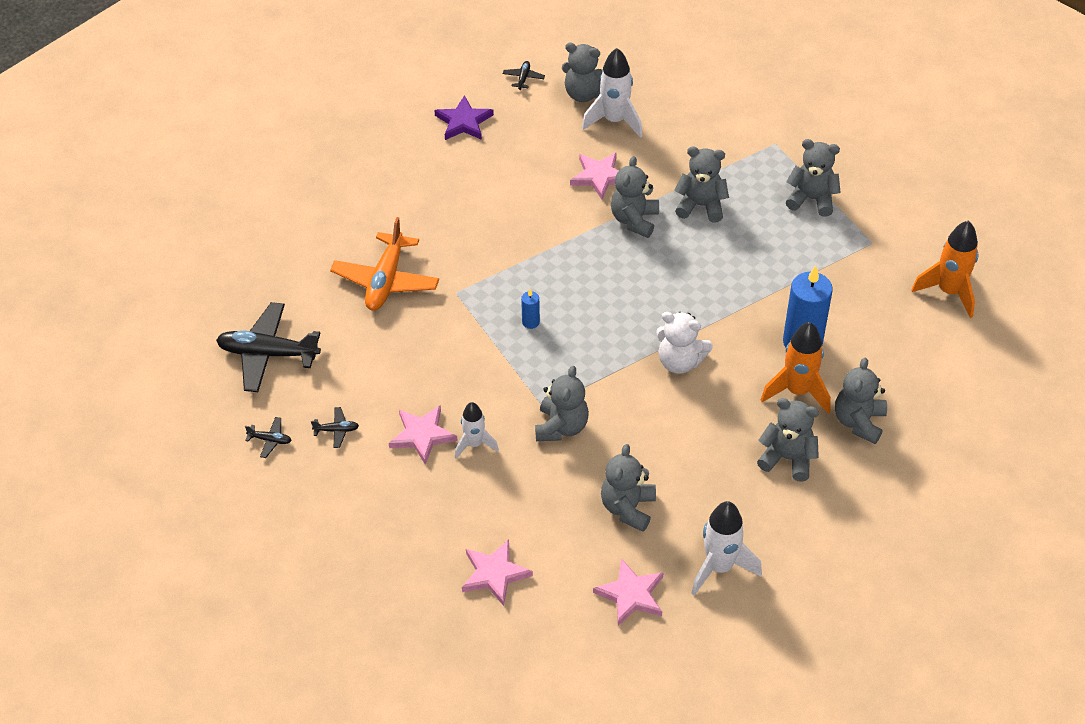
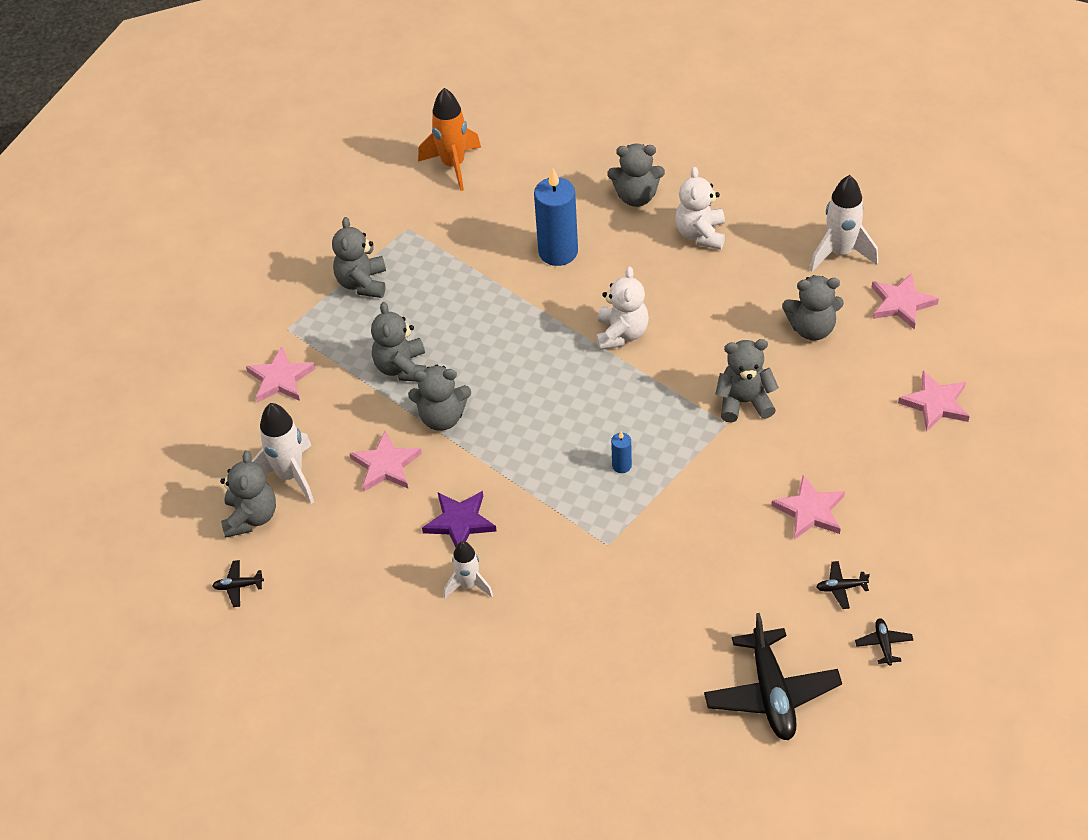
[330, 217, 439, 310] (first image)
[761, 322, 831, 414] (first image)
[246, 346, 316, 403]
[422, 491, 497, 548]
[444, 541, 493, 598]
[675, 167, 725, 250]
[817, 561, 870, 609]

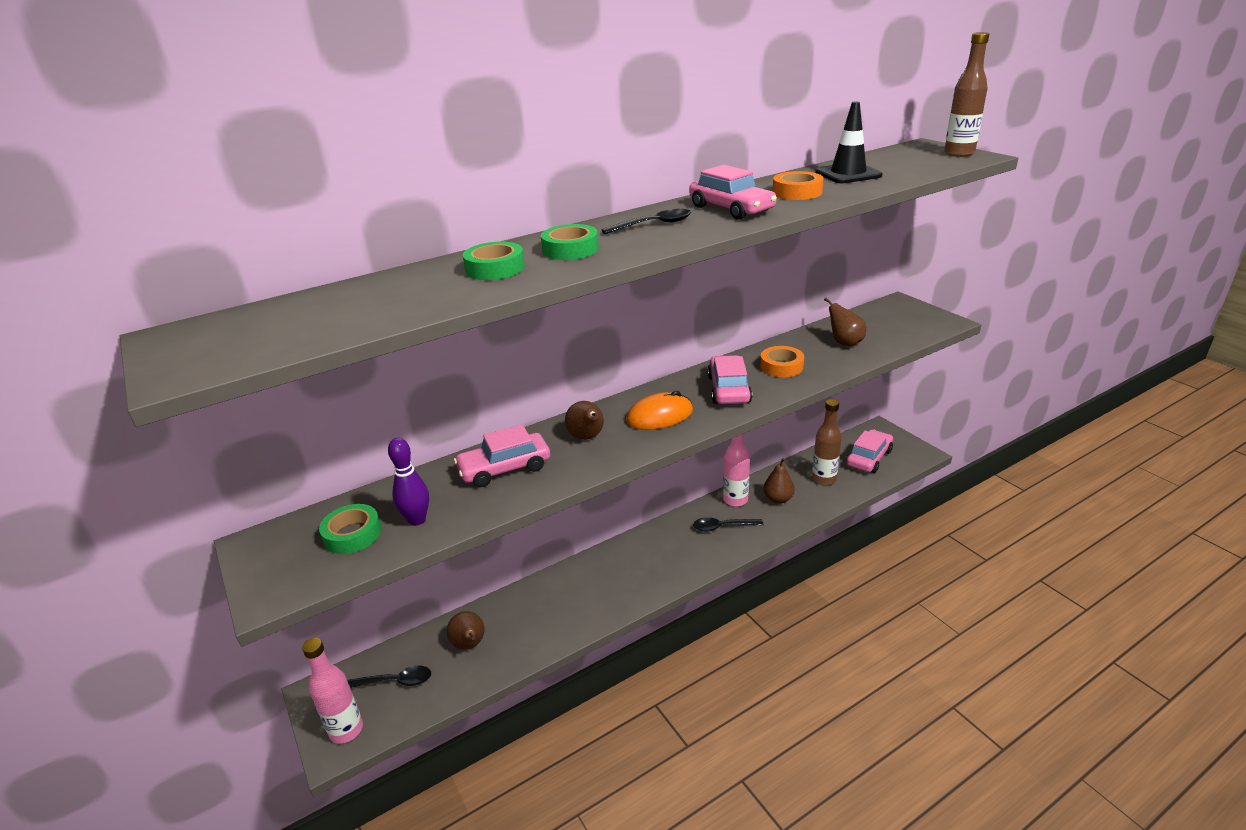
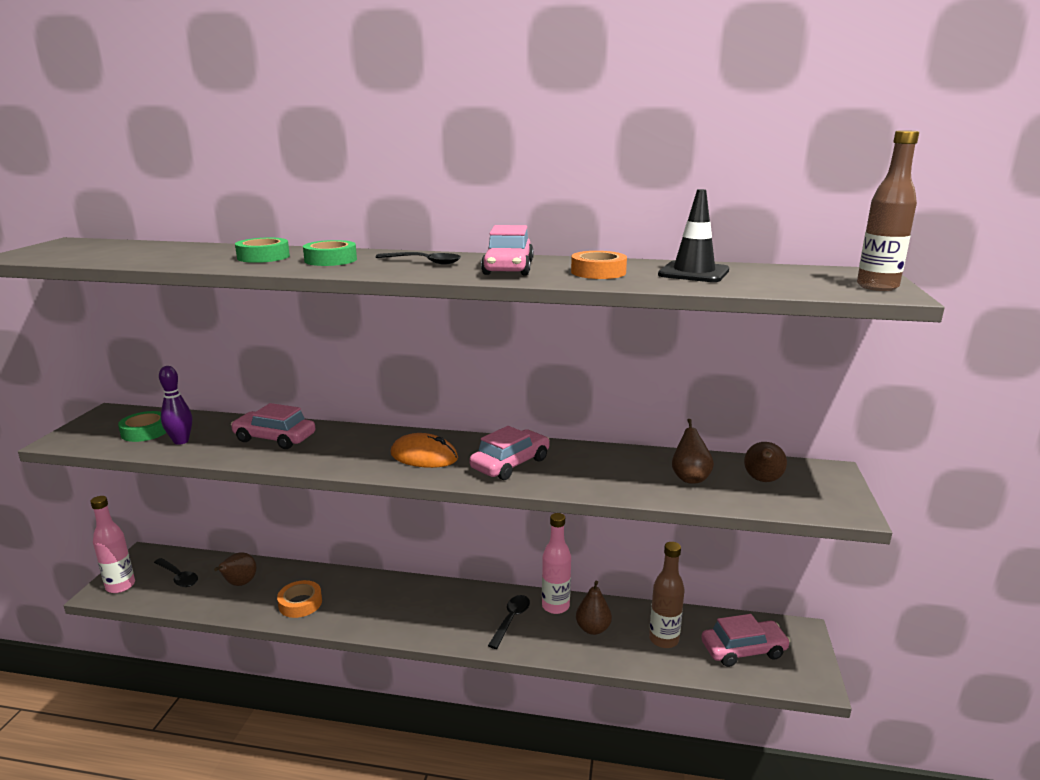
[744, 442, 787, 482]
[277, 580, 322, 618]
[488, 595, 530, 649]

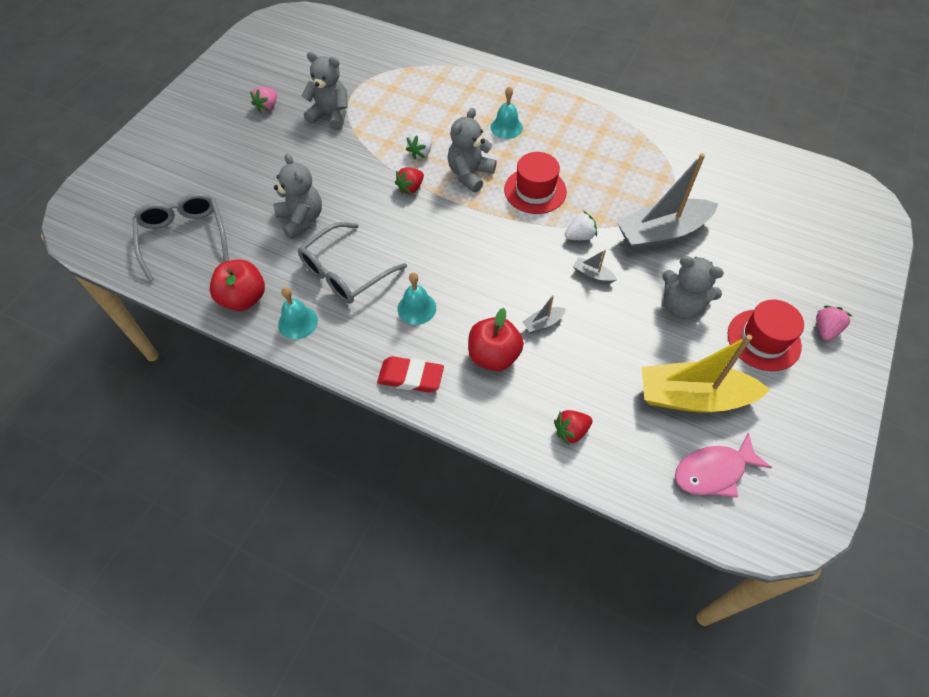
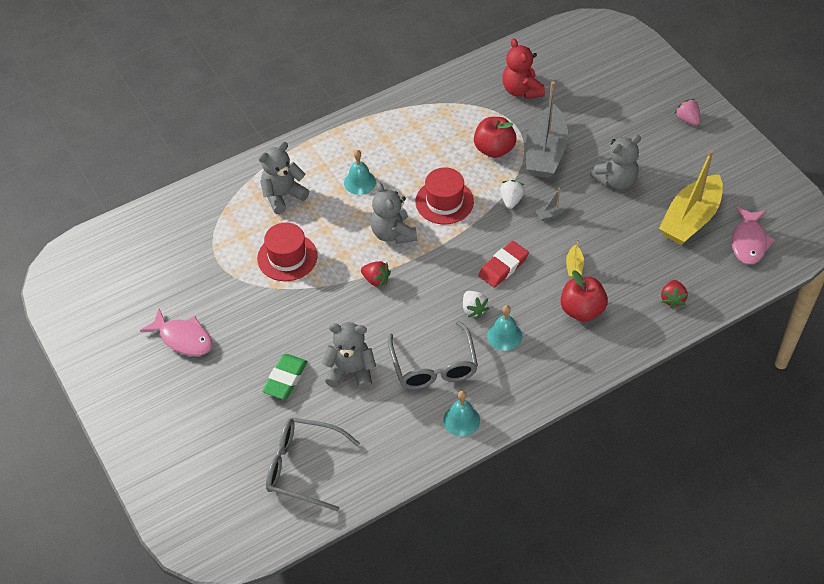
[262, 354, 308, 399]
[503, 38, 545, 99]
[474, 117, 517, 158]
[258, 142, 309, 214]
[478, 241, 529, 287]
[463, 291, 489, 318]
[257, 222, 318, 281]
[140, 309, 213, 356]
[566, 239, 584, 278]
[361, 261, 391, 288]

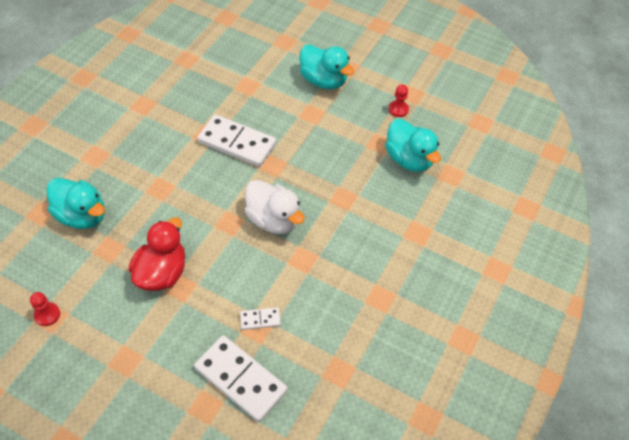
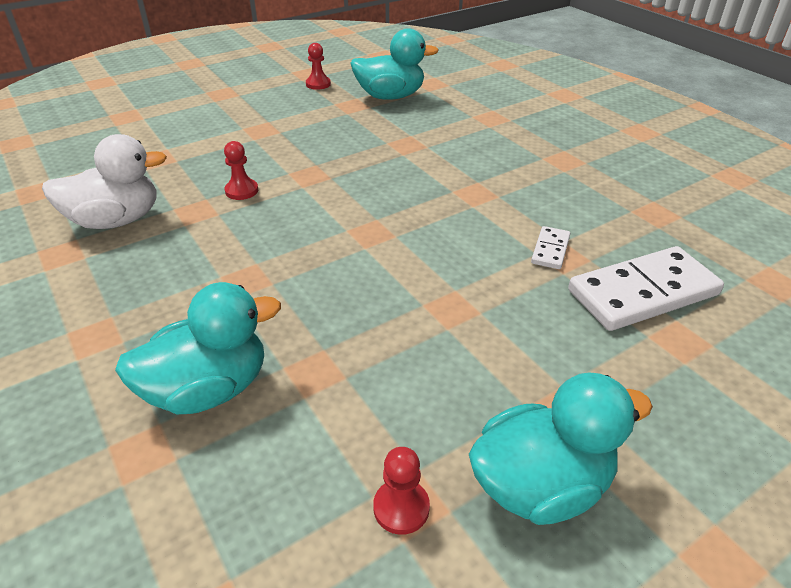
[129, 217, 185, 291] (first image)
[42, 134, 167, 229]
[469, 372, 653, 525]
[224, 141, 258, 200]

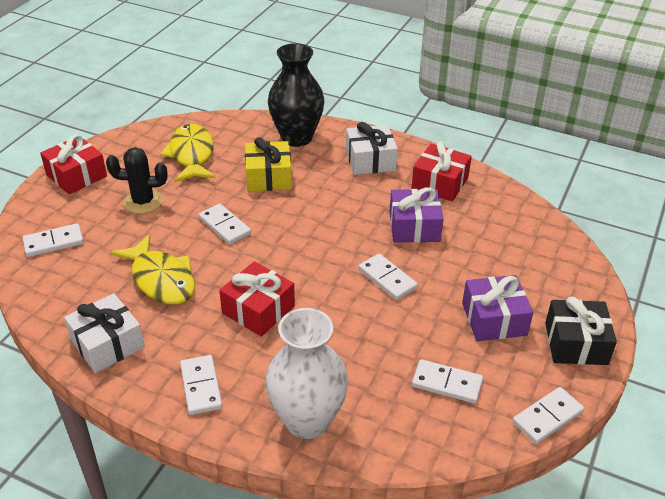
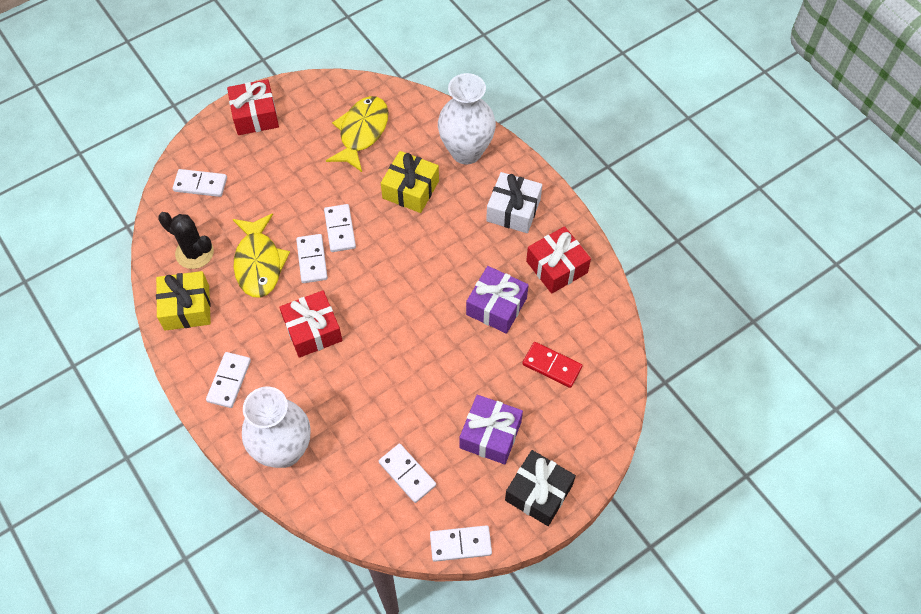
[522, 342, 583, 388]
[158, 212, 214, 269]
[296, 234, 328, 283]
[156, 271, 211, 331]
[438, 73, 496, 164]

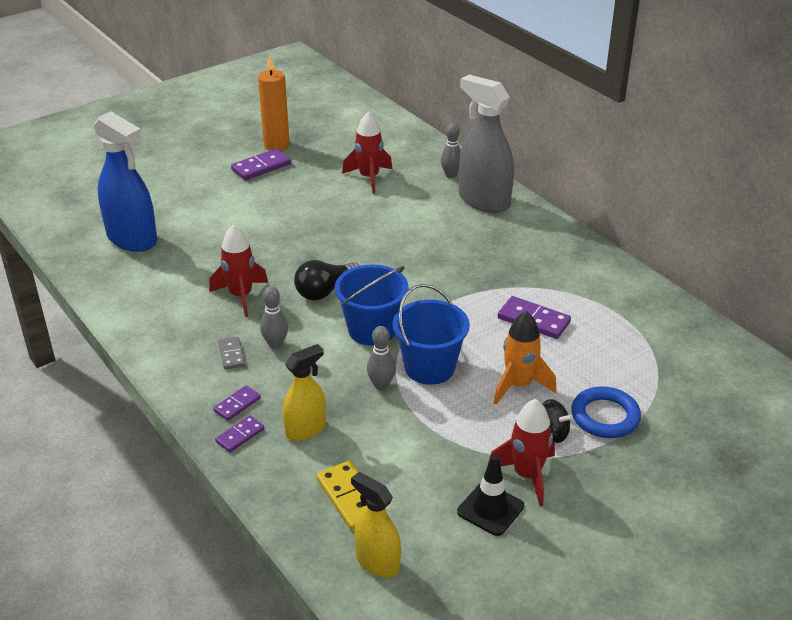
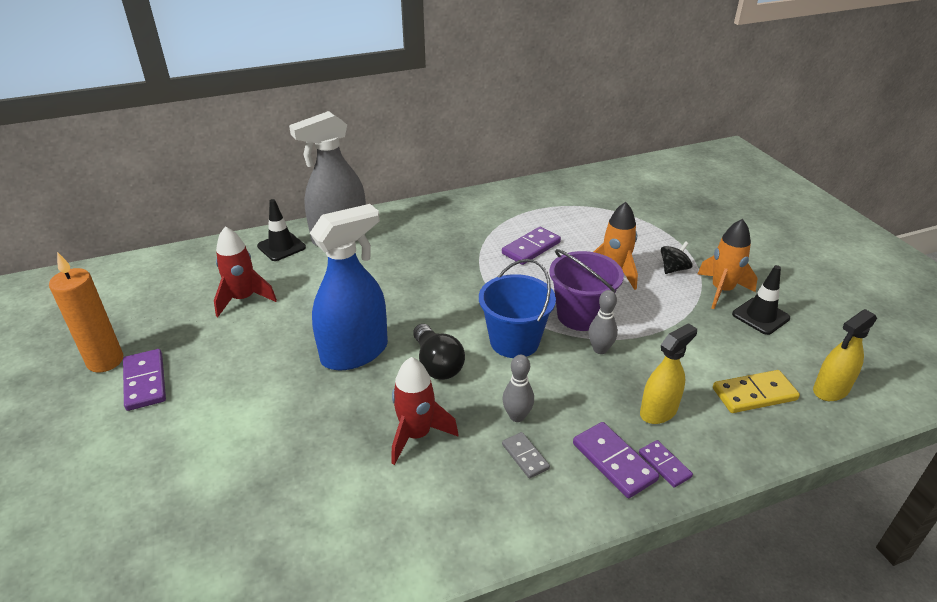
[571, 386, 641, 438] (first image)
[310, 204, 388, 371]
[257, 199, 306, 261]
[549, 249, 624, 331]
[698, 219, 758, 309]
[502, 432, 550, 479]
[640, 323, 697, 424]
[573, 422, 659, 498]

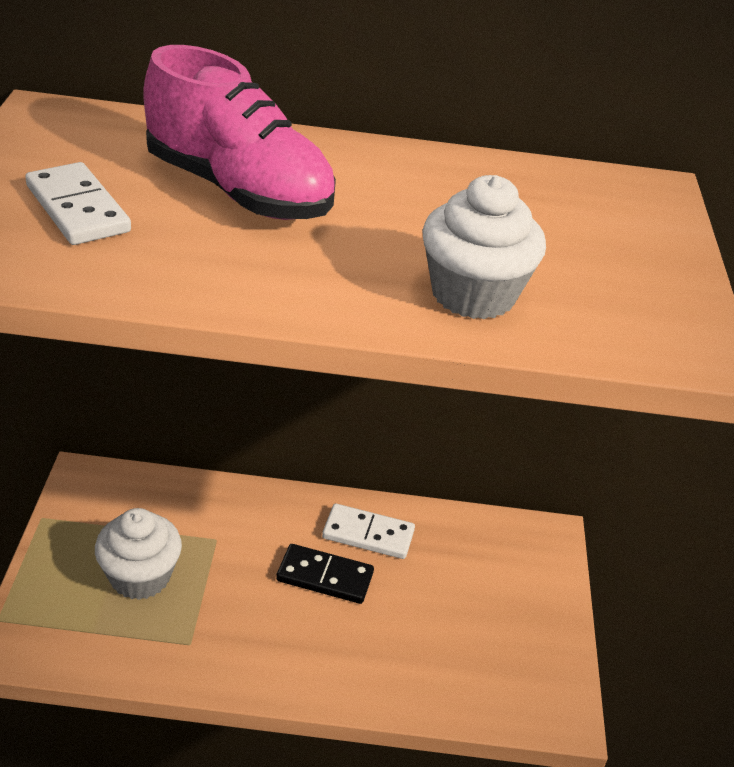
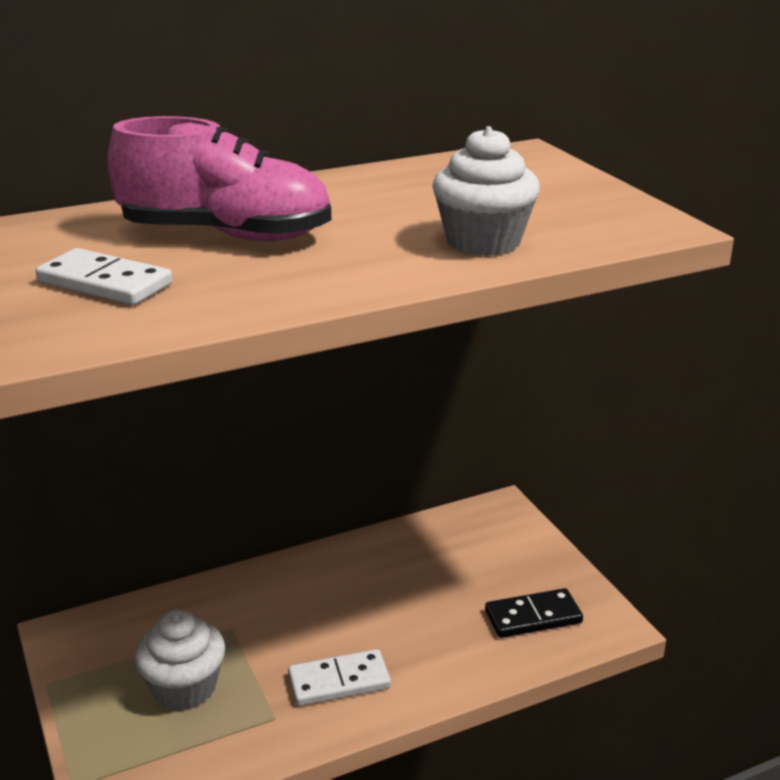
[485, 588, 583, 638]
[288, 649, 391, 706]

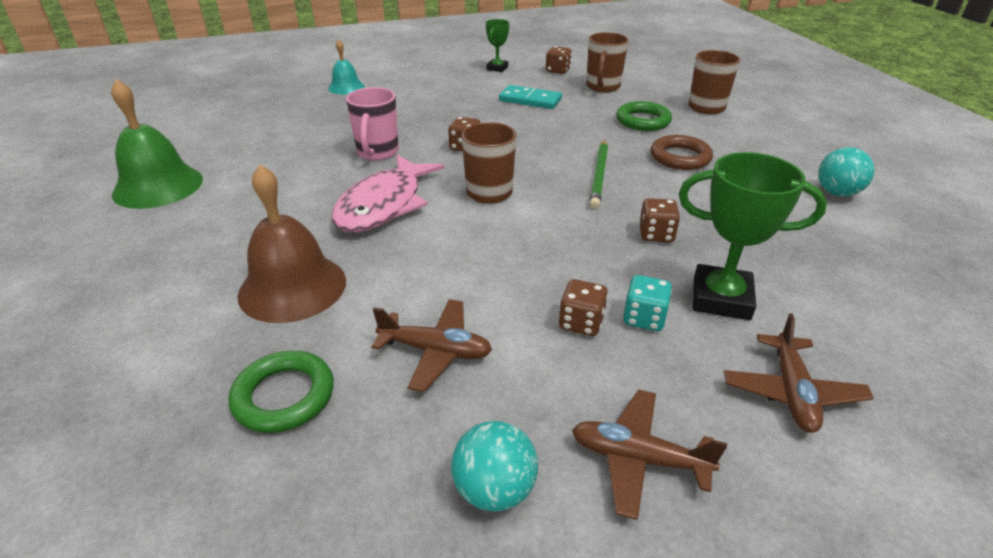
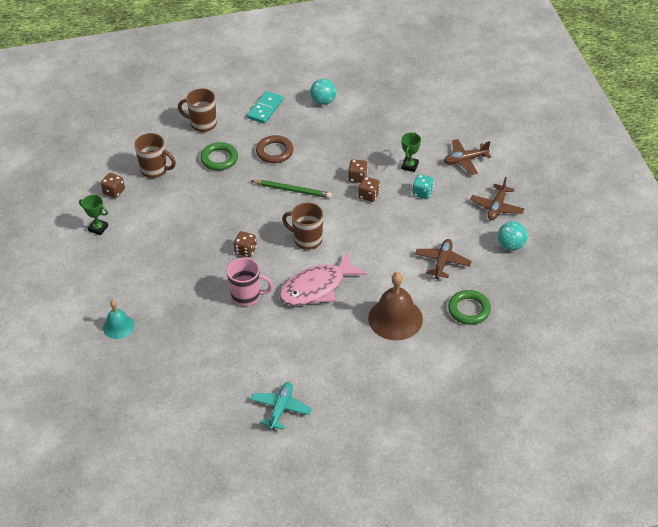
[247, 91, 283, 124]
[358, 177, 380, 202]
[250, 382, 312, 430]
[279, 252, 367, 306]
[444, 139, 491, 175]
[401, 132, 421, 172]

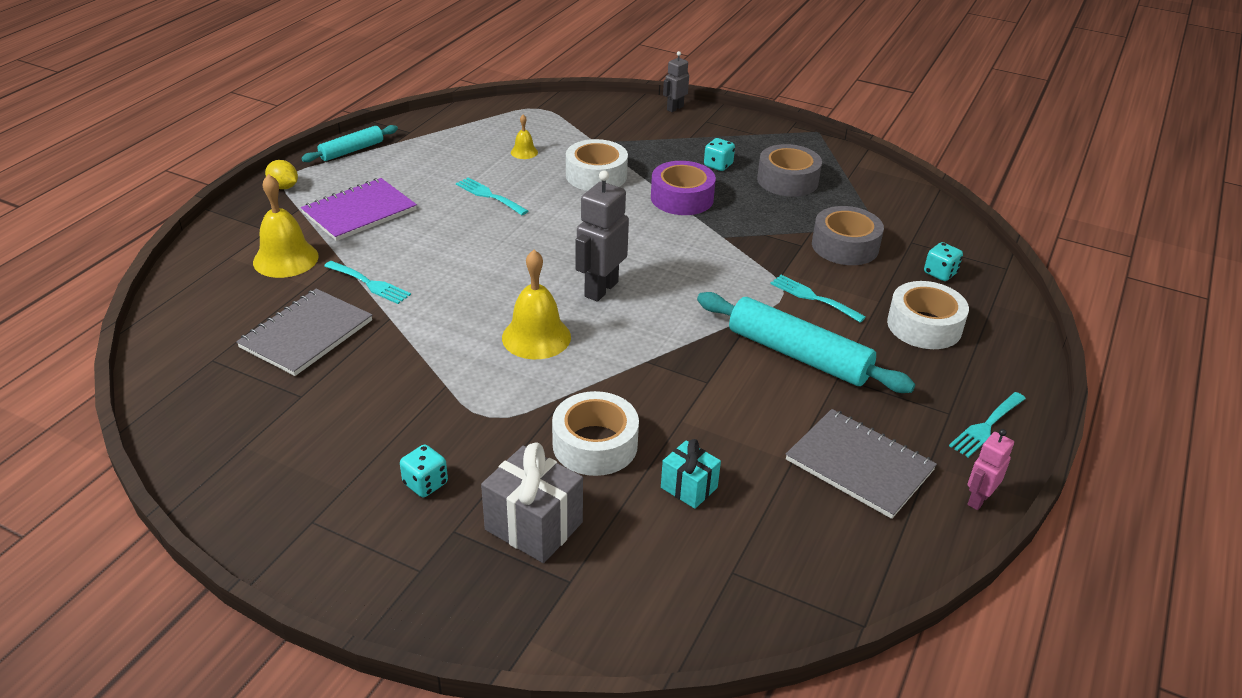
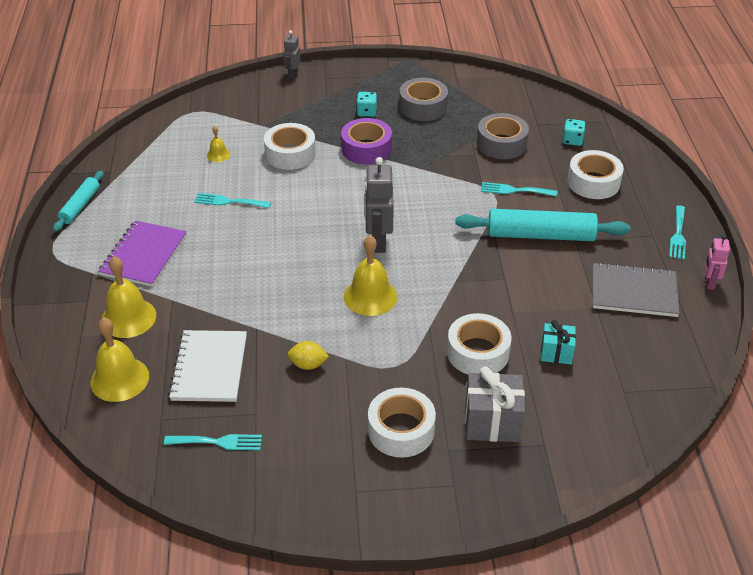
[90, 317, 149, 402]
[288, 341, 329, 370]
[164, 434, 262, 450]
[368, 388, 436, 458]
[168, 330, 247, 402]

